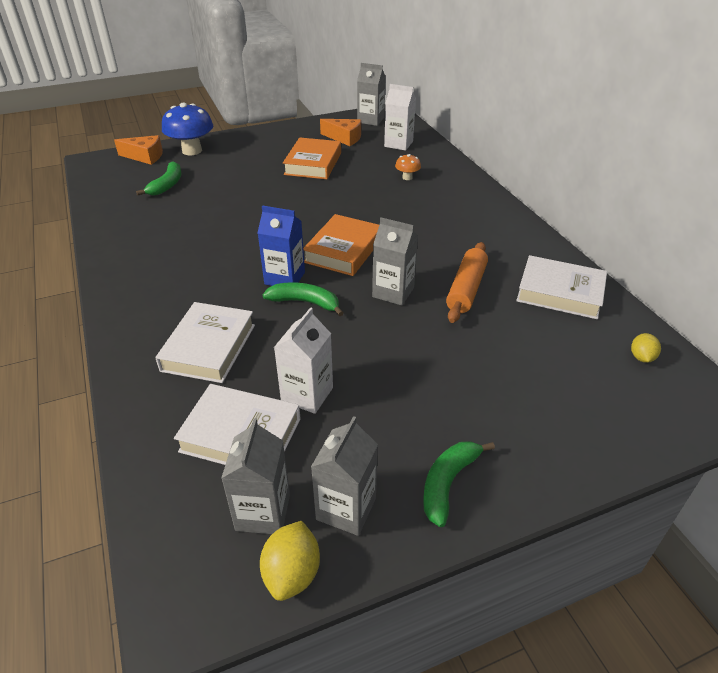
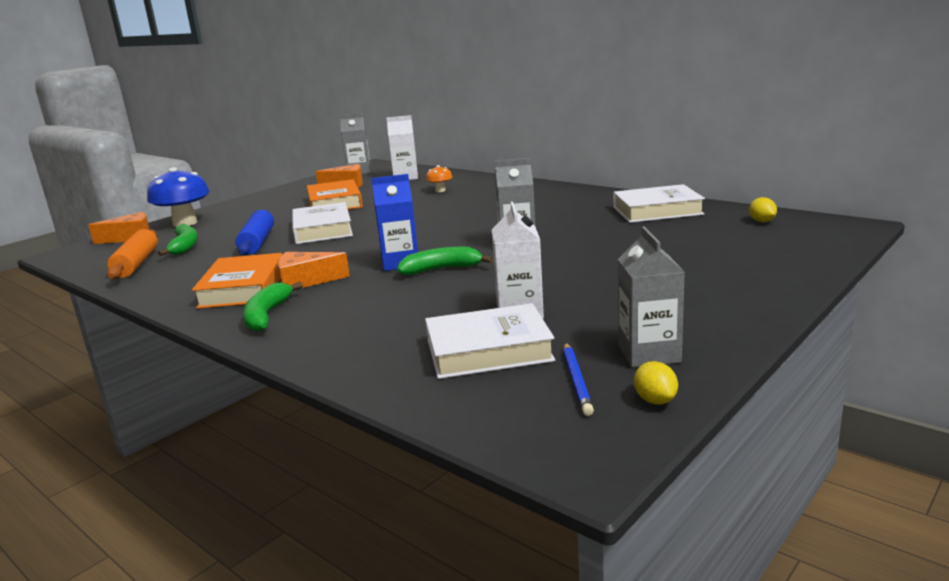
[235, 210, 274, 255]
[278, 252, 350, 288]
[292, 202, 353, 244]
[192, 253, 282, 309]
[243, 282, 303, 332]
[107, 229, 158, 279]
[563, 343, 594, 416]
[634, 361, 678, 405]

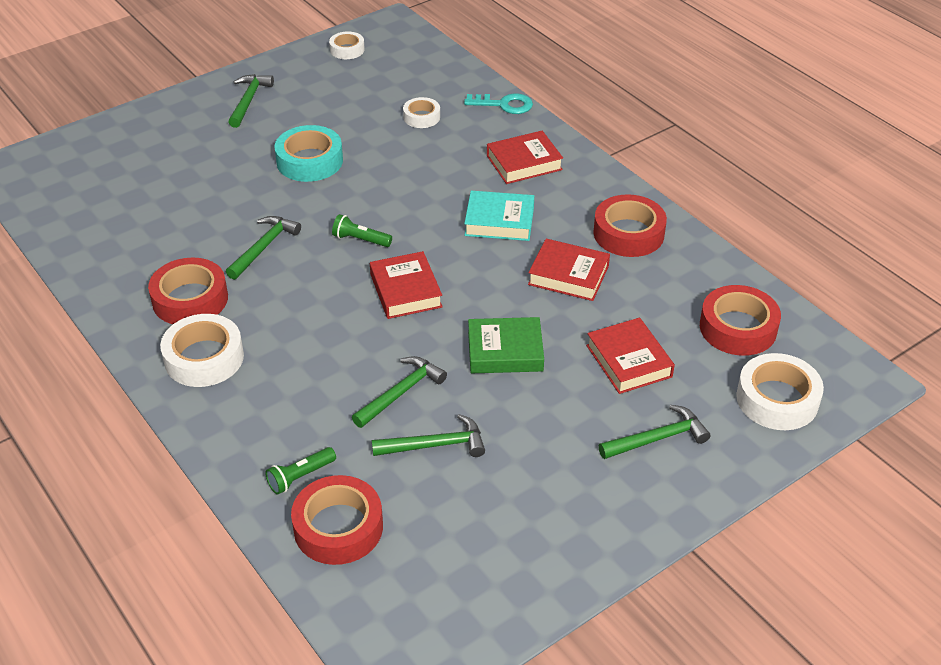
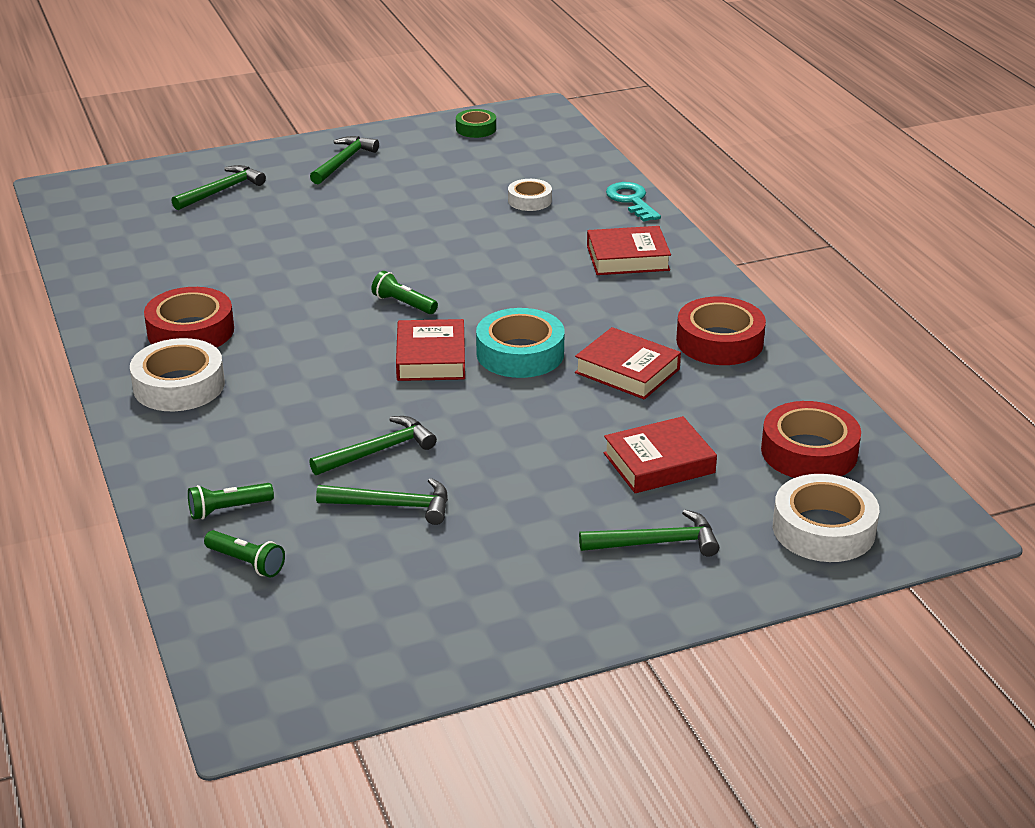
[464, 191, 534, 241] (first image)
[468, 317, 544, 373] (first image)
[172, 165, 266, 210]
[476, 308, 565, 378]
[204, 530, 285, 577]
[456, 109, 496, 138]
[606, 182, 661, 222]
[604, 416, 717, 493]

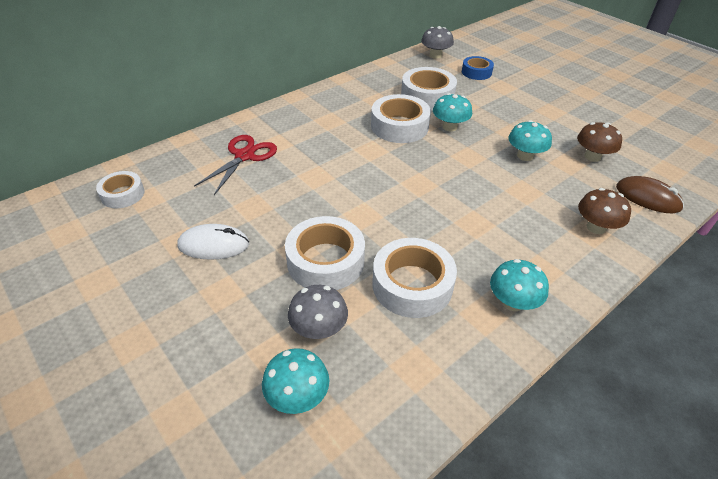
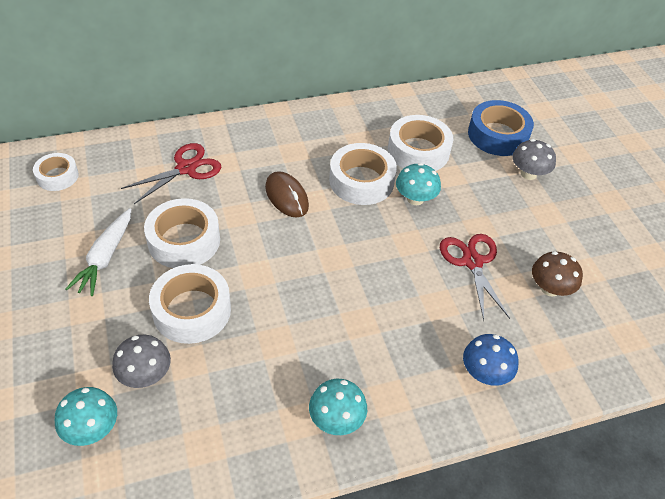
[144, 198, 220, 268]
[512, 139, 556, 180]
[265, 171, 309, 218]
[66, 208, 131, 296]
[440, 234, 510, 321]
[463, 334, 518, 386]
[468, 100, 534, 156]

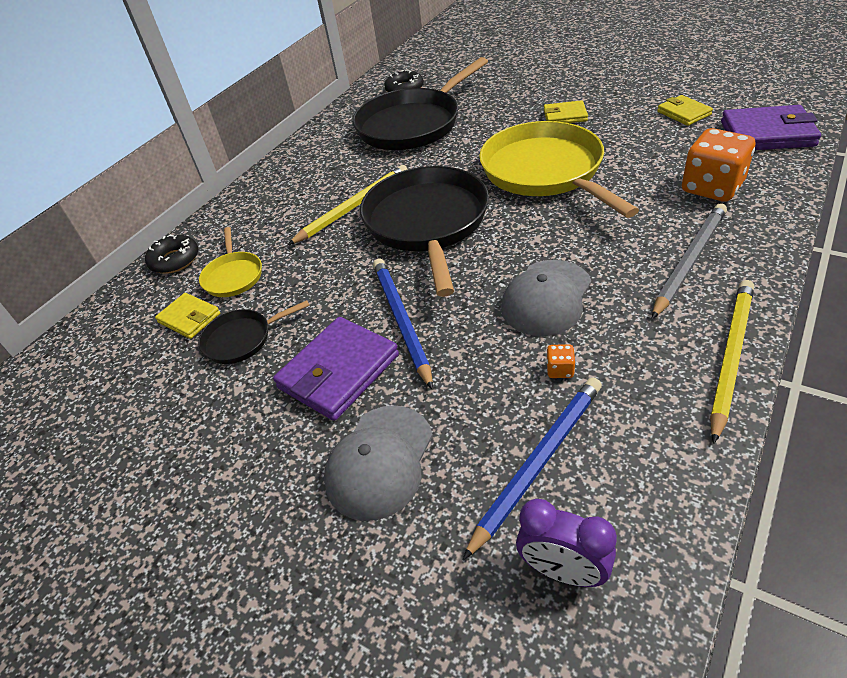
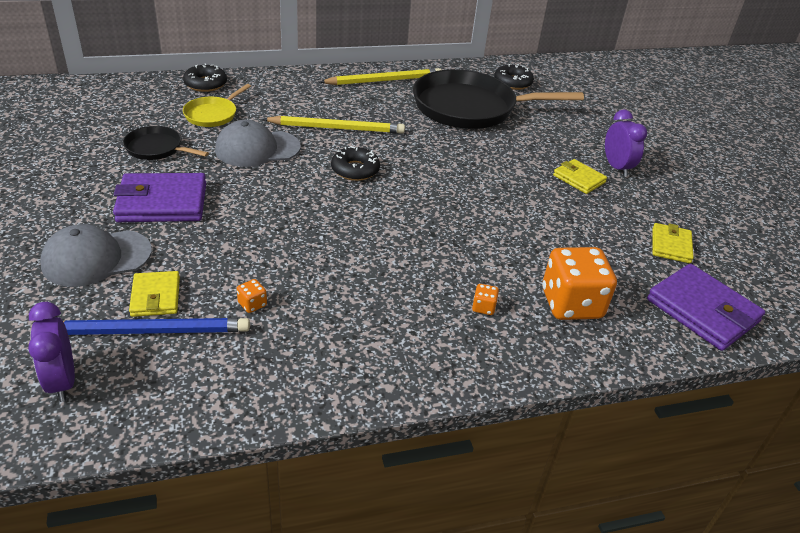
[373, 258, 433, 390] (first image)
[479, 121, 639, 218] (first image)
[652, 204, 727, 319] (first image)
[472, 284, 499, 315]
[605, 109, 647, 177]
[129, 271, 180, 317]
[215, 120, 301, 167]
[320, 68, 441, 85]
[331, 146, 380, 181]

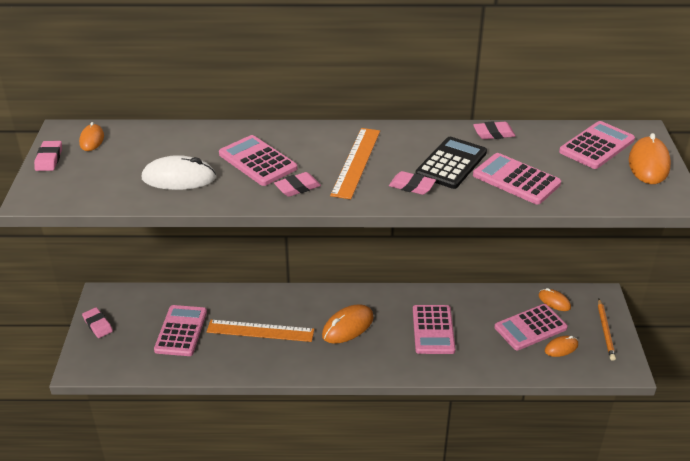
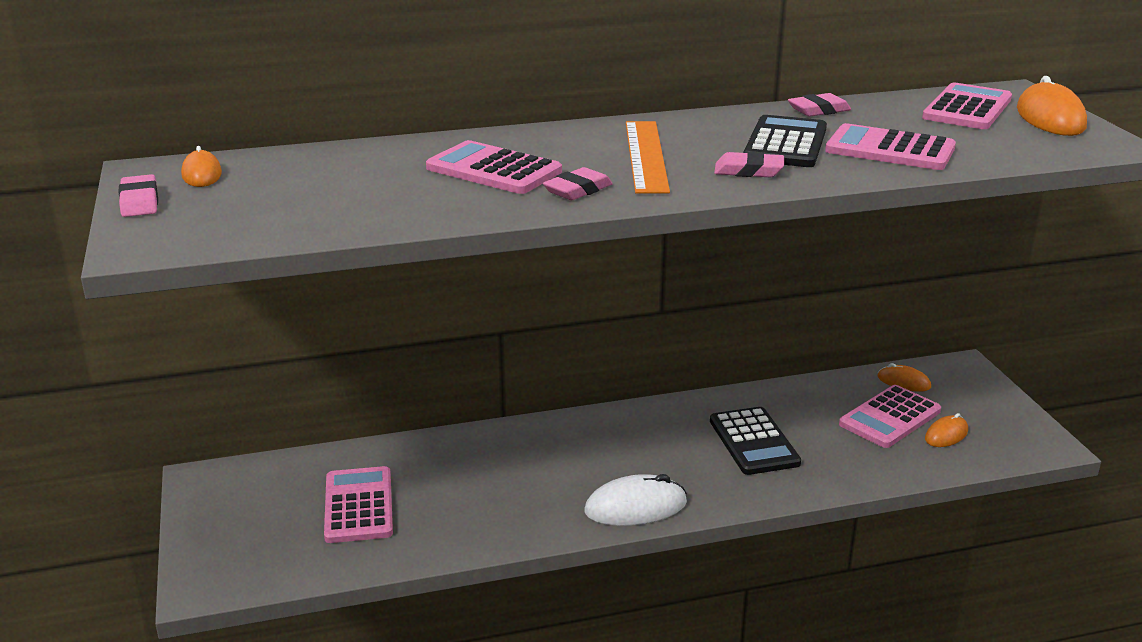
[82, 307, 113, 338] (first image)
[206, 320, 314, 342] (first image)
[322, 304, 374, 344] (first image)
[598, 299, 616, 361] (first image)
[584, 474, 687, 526]
[710, 407, 801, 475]

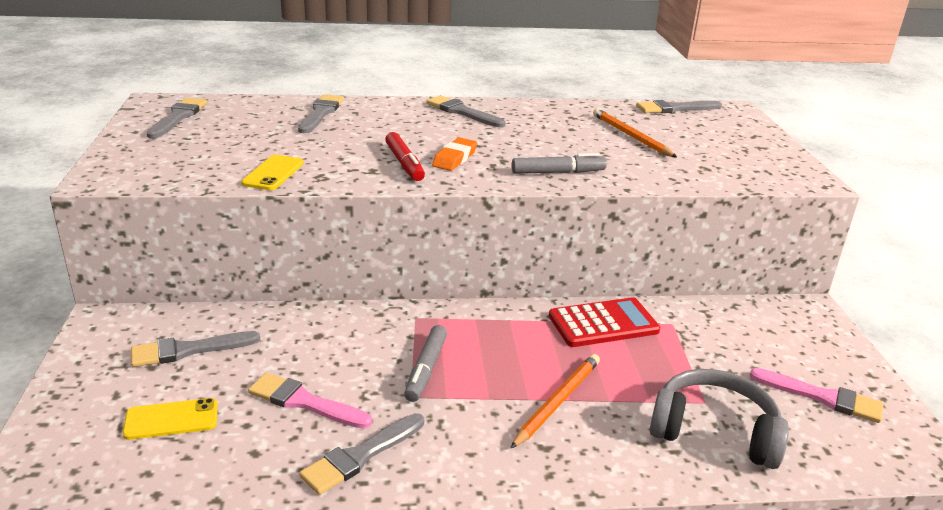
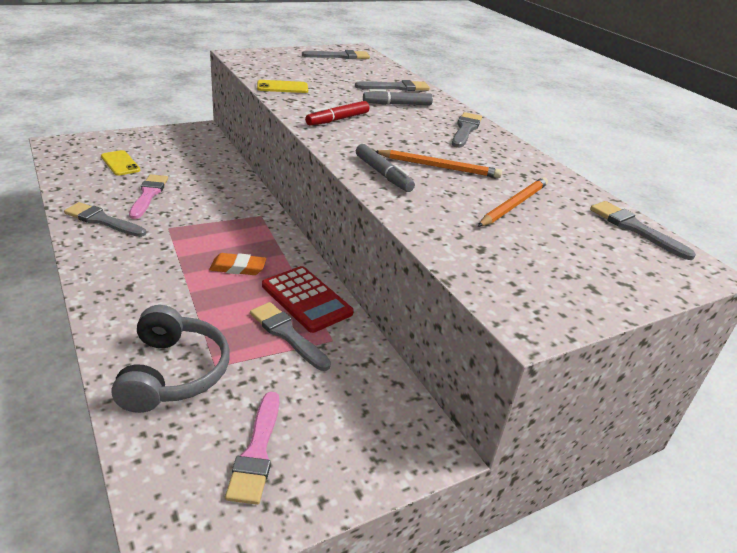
[250, 302, 331, 371]
[363, 89, 433, 105]
[209, 253, 266, 275]
[375, 150, 502, 178]

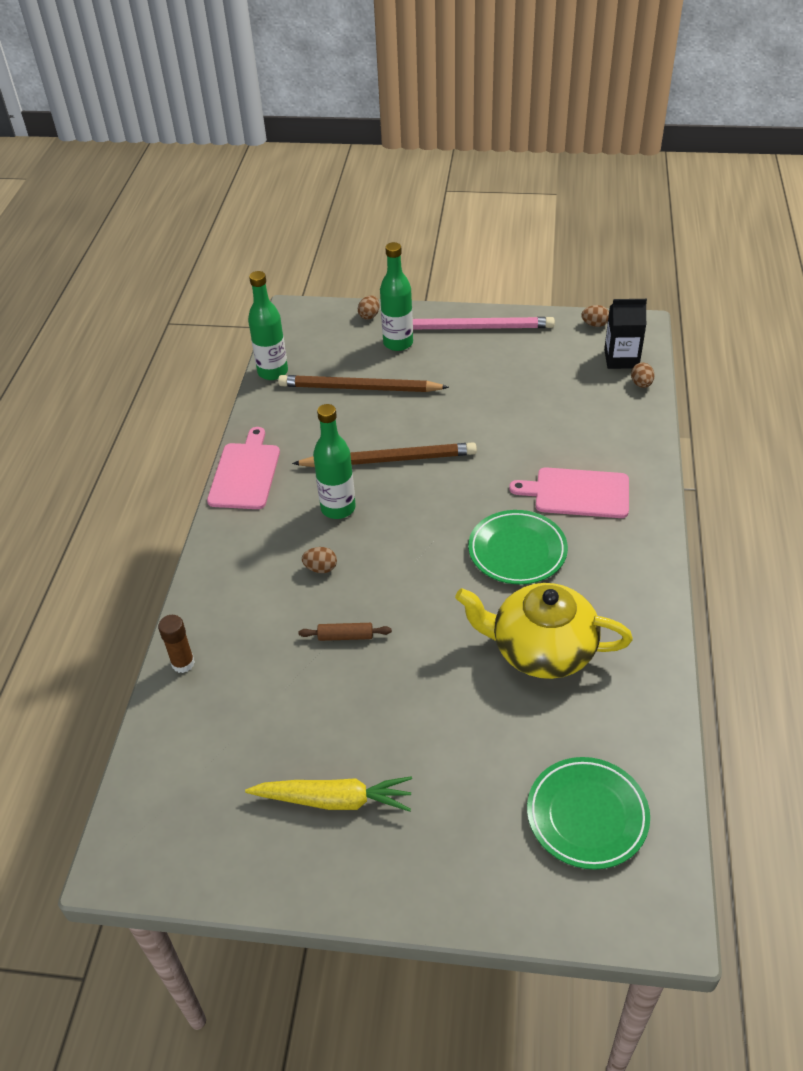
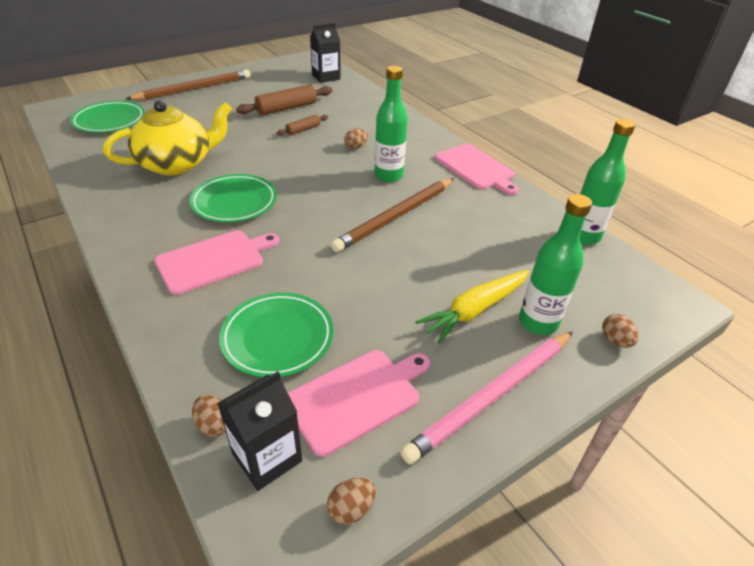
[158, 615, 195, 673] (first image)
[219, 292, 333, 377]
[236, 85, 333, 115]
[288, 350, 430, 457]
[310, 23, 341, 83]
[415, 270, 530, 344]
[126, 70, 250, 100]

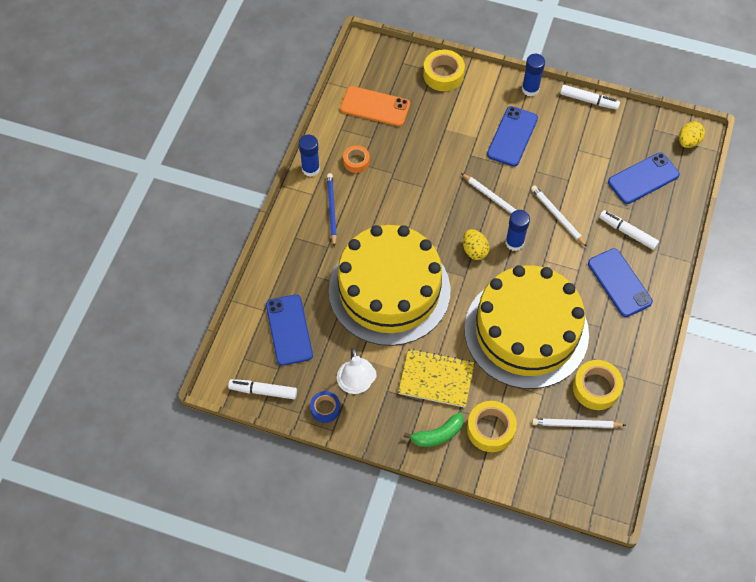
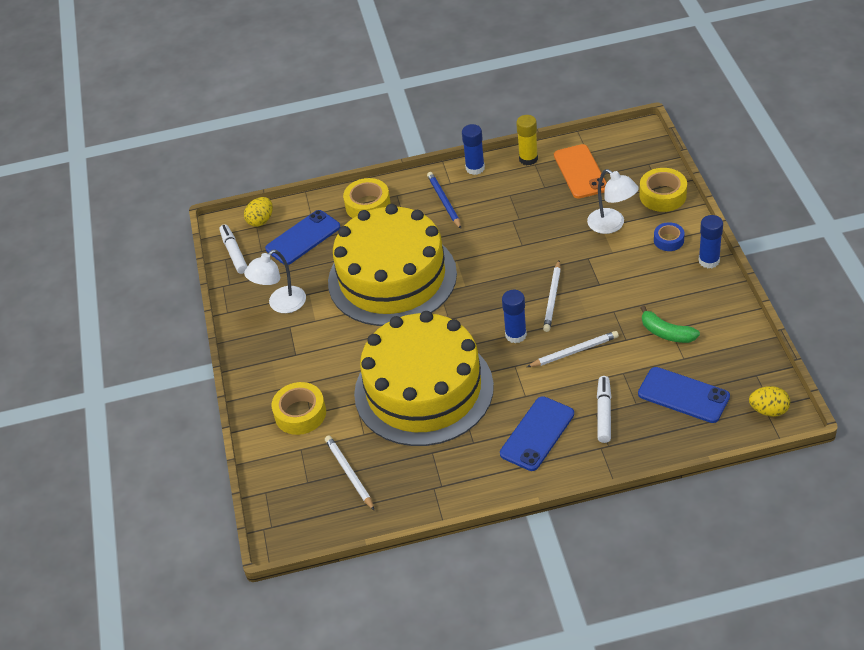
[343, 145, 370, 173] (first image)
[398, 349, 475, 408] (first image)
[487, 106, 538, 167] (first image)
[560, 85, 620, 110] (first image)
[516, 115, 538, 165]
[587, 169, 638, 234]
[654, 222, 685, 251]
[641, 306, 700, 343]
[244, 197, 273, 227]
[343, 178, 391, 218]
[427, 172, 461, 229]
[527, 331, 619, 367]

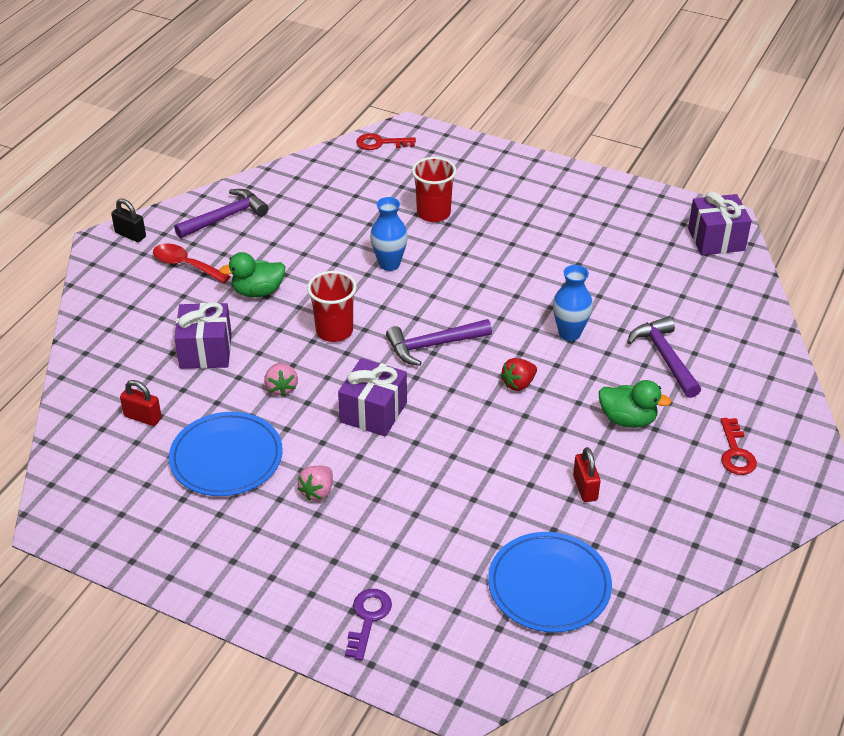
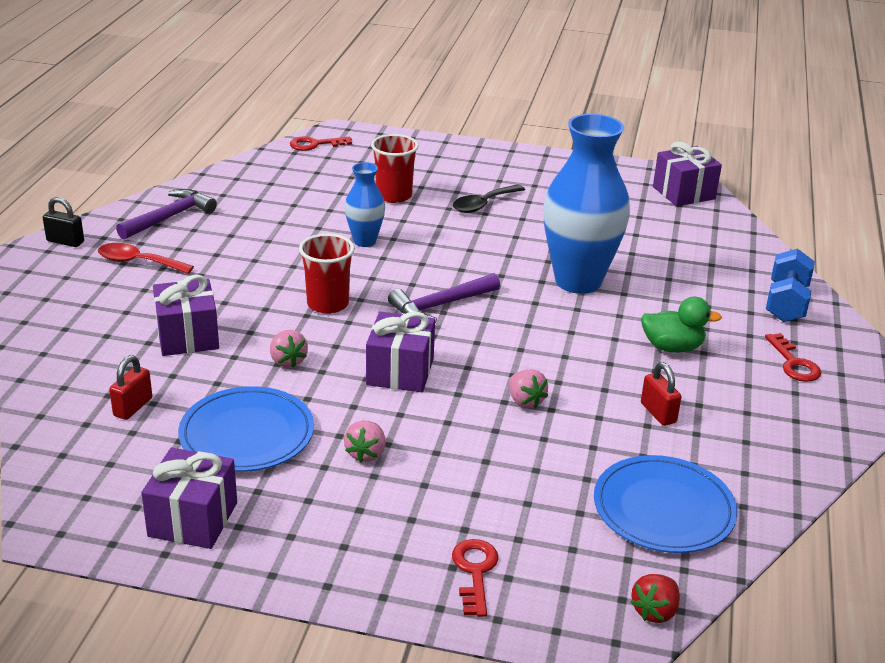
[219, 252, 285, 297] (first image)
[627, 316, 701, 398] (first image)
[141, 448, 237, 549]
[453, 184, 525, 213]
[509, 369, 548, 408]
[766, 248, 815, 322]
[631, 574, 680, 623]
[452, 539, 499, 617]
[109, 355, 152, 420]
[543, 114, 630, 294]

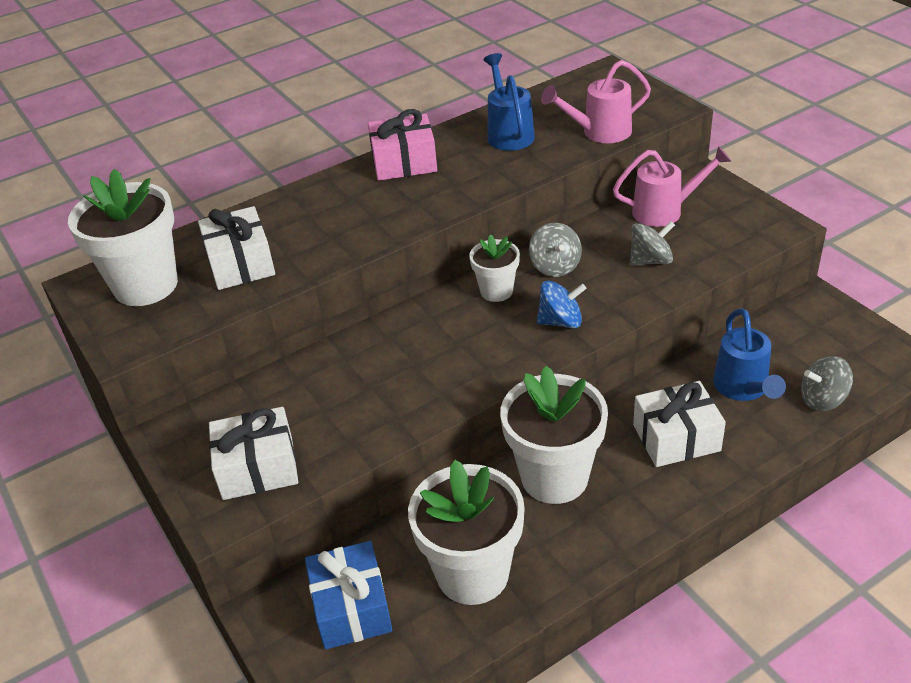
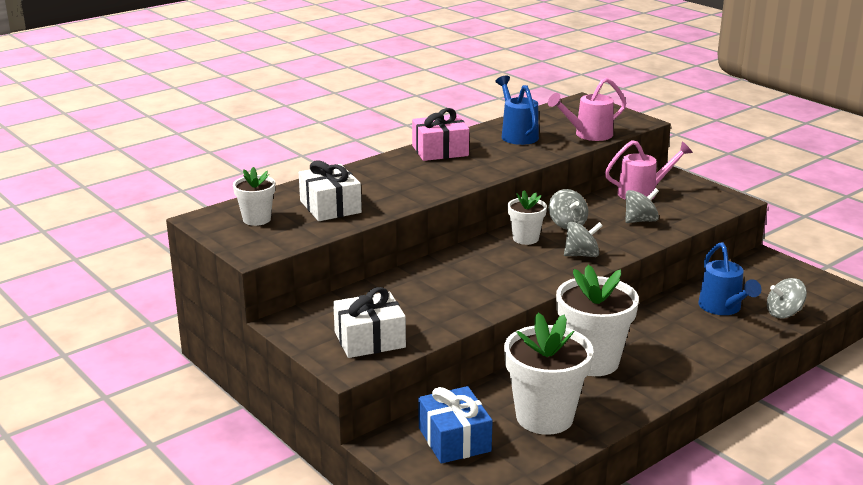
[633, 381, 726, 467] (first image)
[564, 222, 603, 257]
[233, 167, 275, 226]

